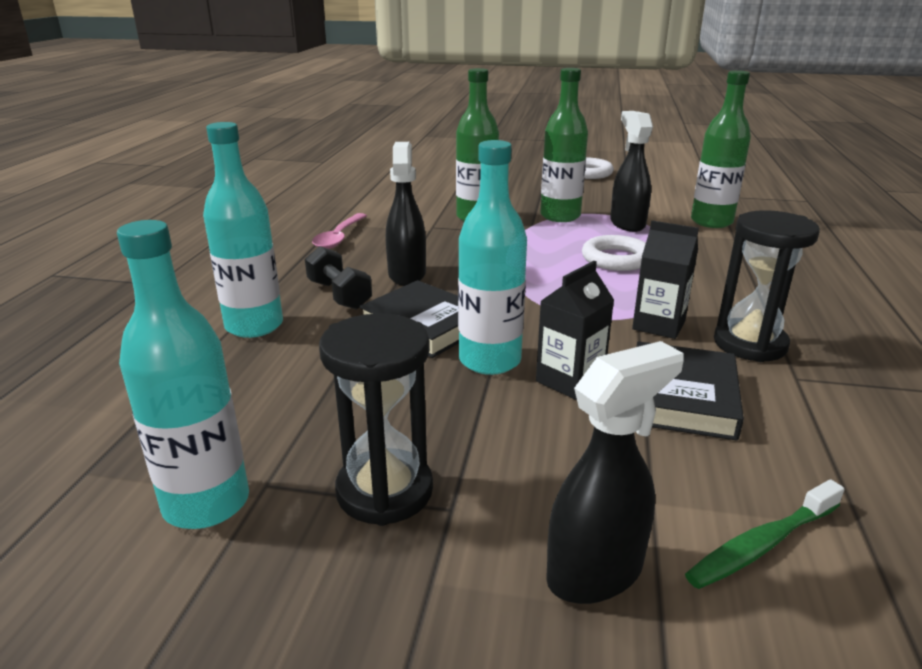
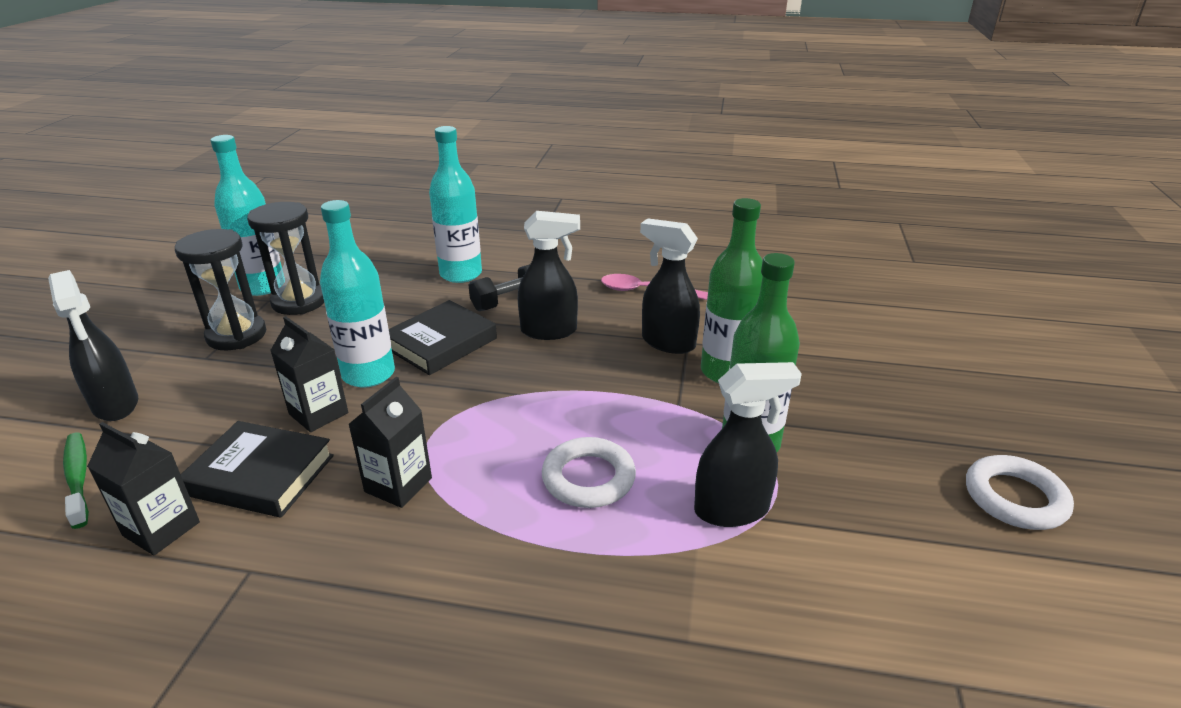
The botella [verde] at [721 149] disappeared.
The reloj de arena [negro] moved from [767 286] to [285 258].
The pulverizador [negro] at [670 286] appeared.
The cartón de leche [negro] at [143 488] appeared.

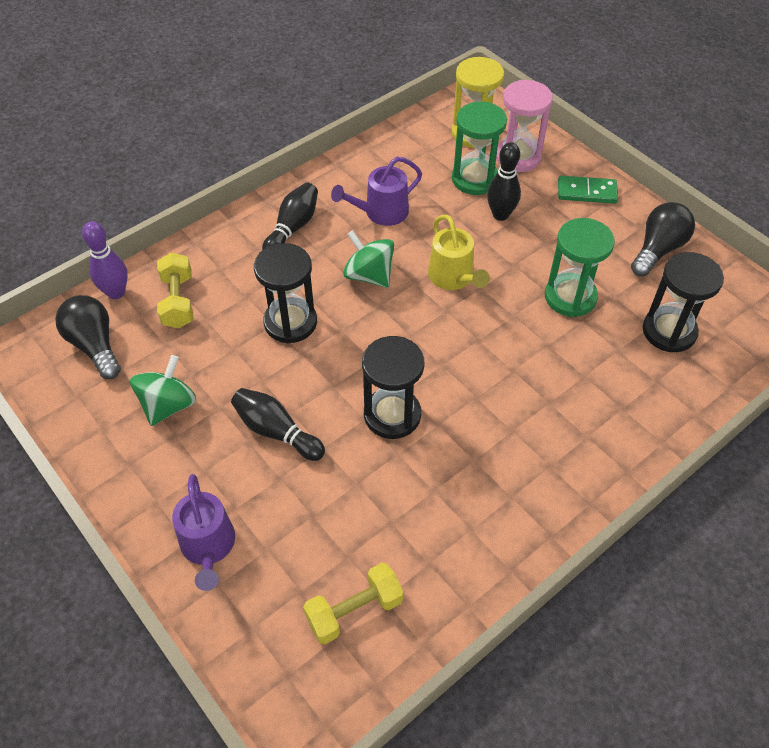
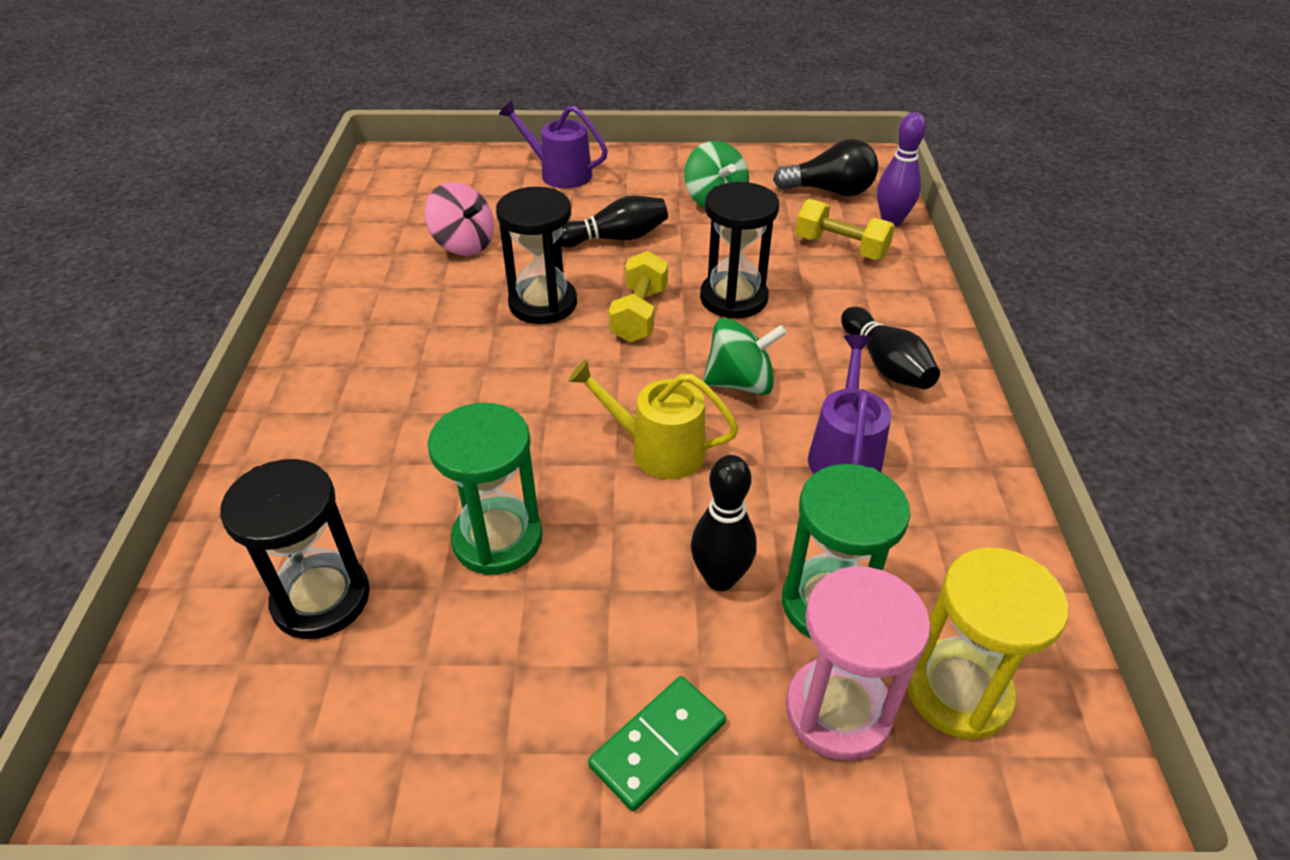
The bombilla [negro] at [663 239] disappeared.
The mancuerna [amarillo] moved from [353 603] to [638 296].
The peonza [rosa] at [459 219] appeared.

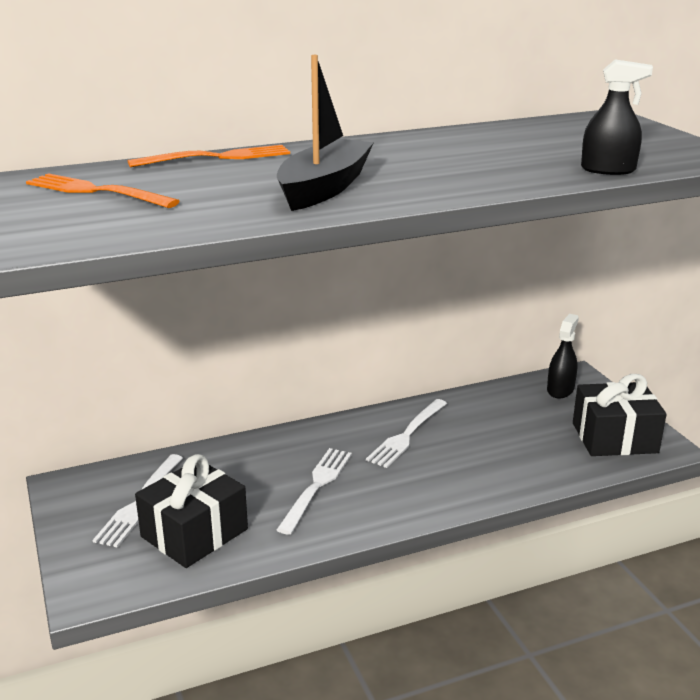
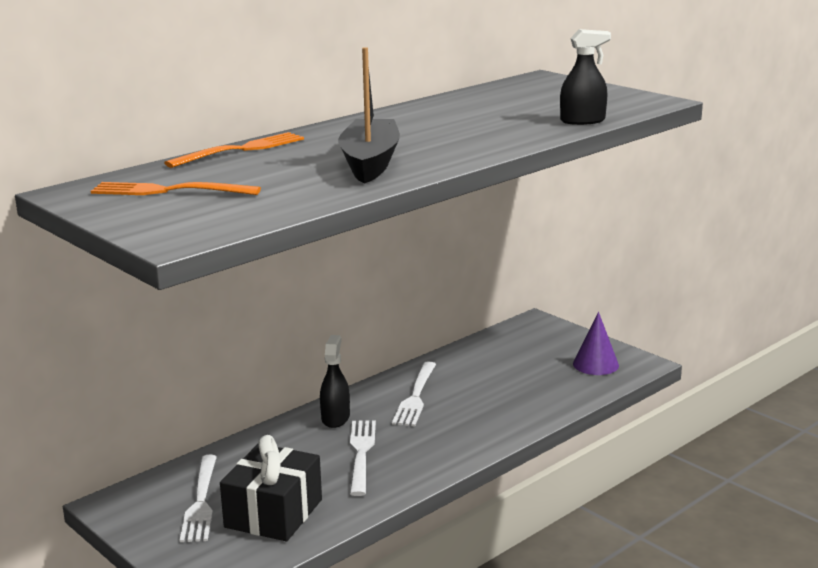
The pulverizador [negro] moved from [563 356] to [335 381].
The regalo [negro] at [620 415] was replaced by the cono [morado] at [596 343].

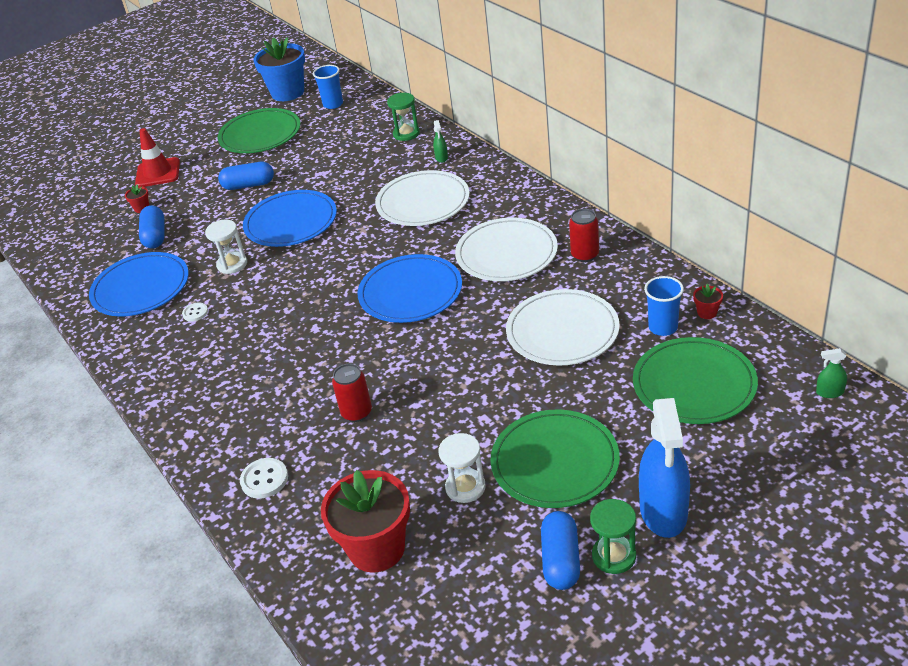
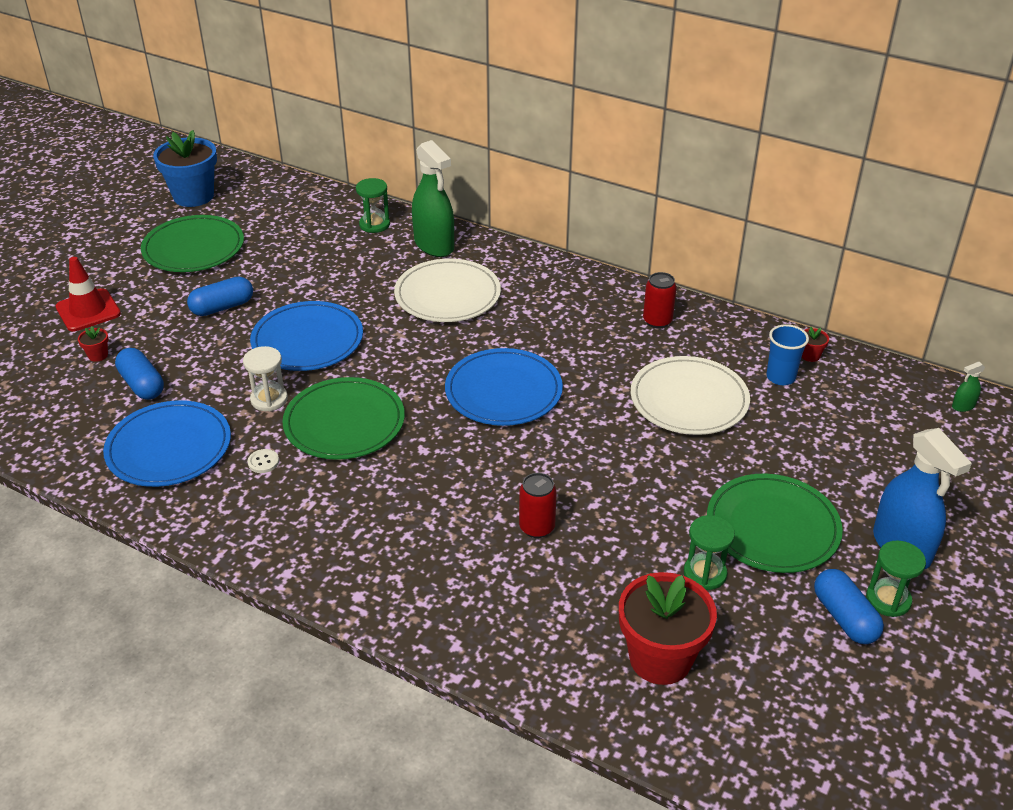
The vaso [azul] at [328 87] disappeared.
The pulverizador [verde] at [440 141] changed to 2.40 times the size.
The plato [blanco] at [506 249] disappeared.
The plato [verde] moved from [695 380] to [343 418].
The reloj de arena [blanco] at [462 468] became the reloj de arena [verde] at [709 552].
The botón [blanco] at [264 478] disappeared.

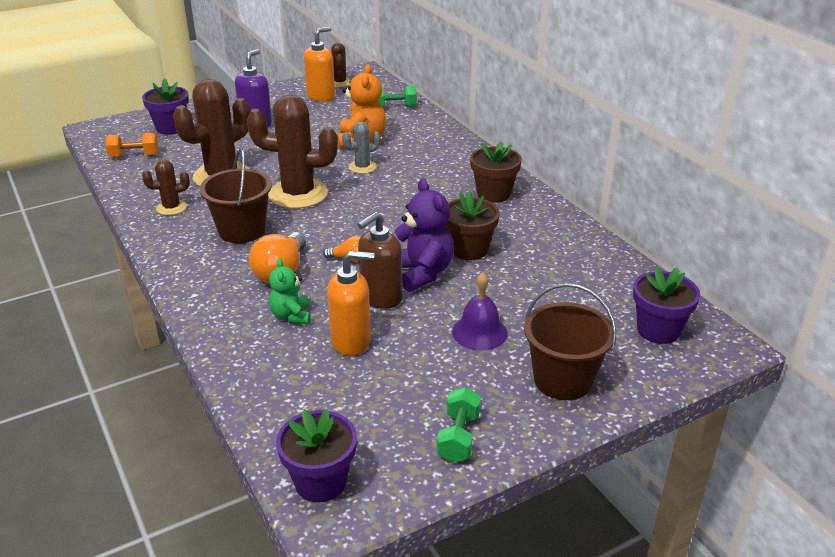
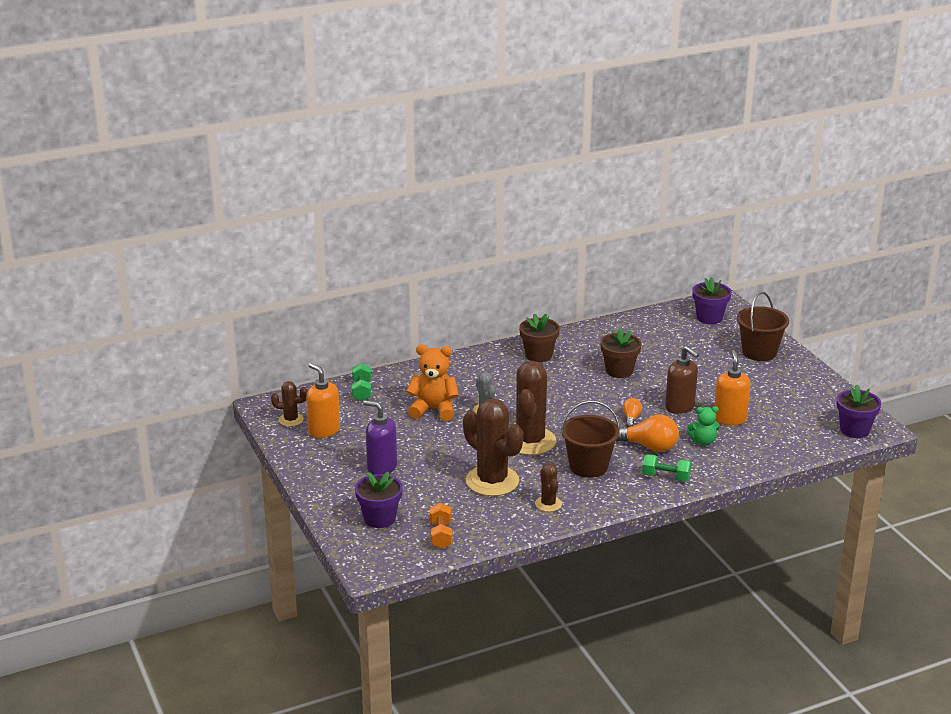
The osito [morado] at [424 235] disappeared.
The campana [morado] at [480 311] disappeared.
The mancuerna [verde] moved from [459 425] to [666 468].

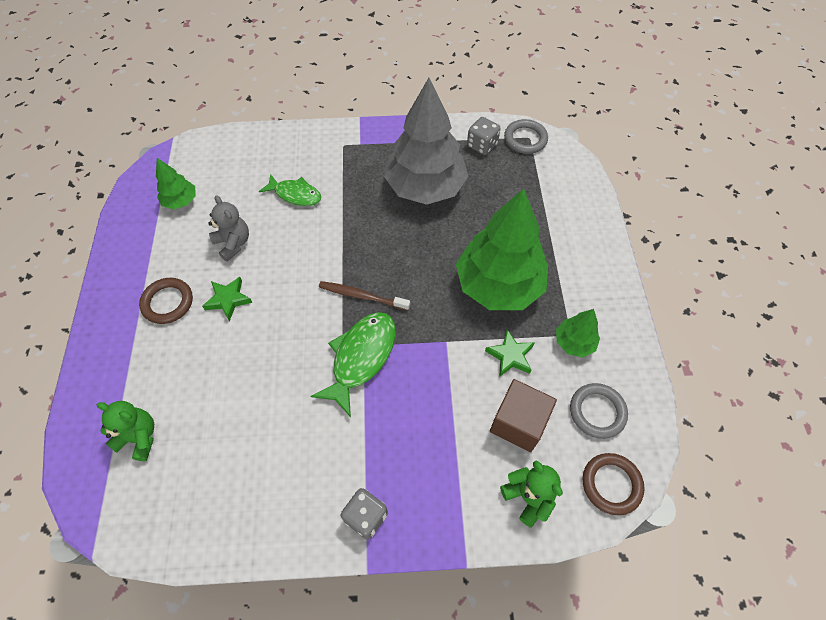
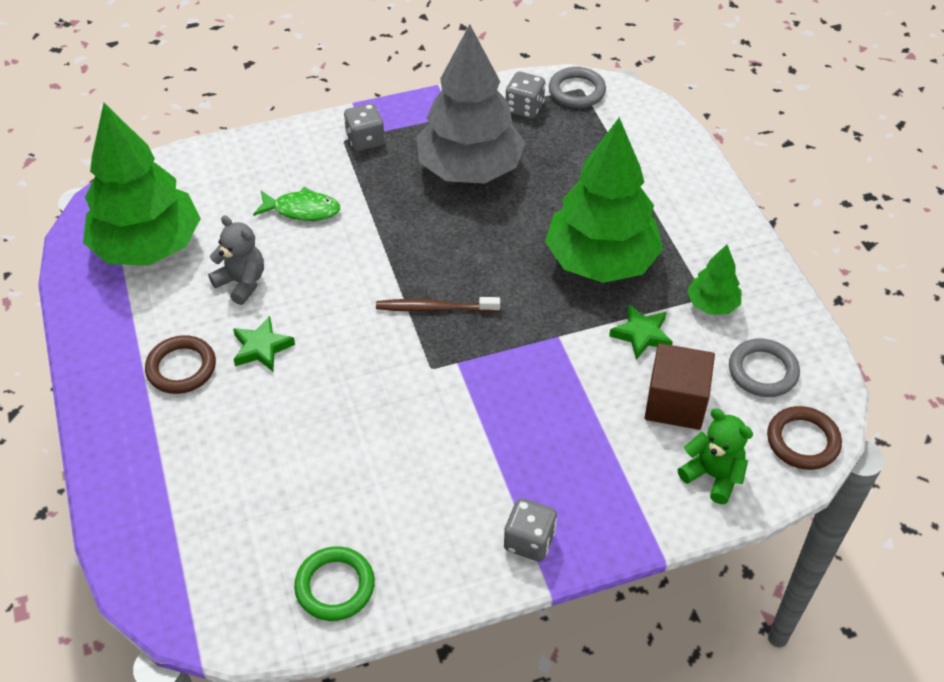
The árbol [verde] at [176 183] changed to 2.18 times the size.
The pez [verde] at [353 364] disappeared.
The osito [verde] at [125 431] disappeared.
The dado [gris] at [364 127] appeared.
The anillo [verde] at [334 583] appeared.

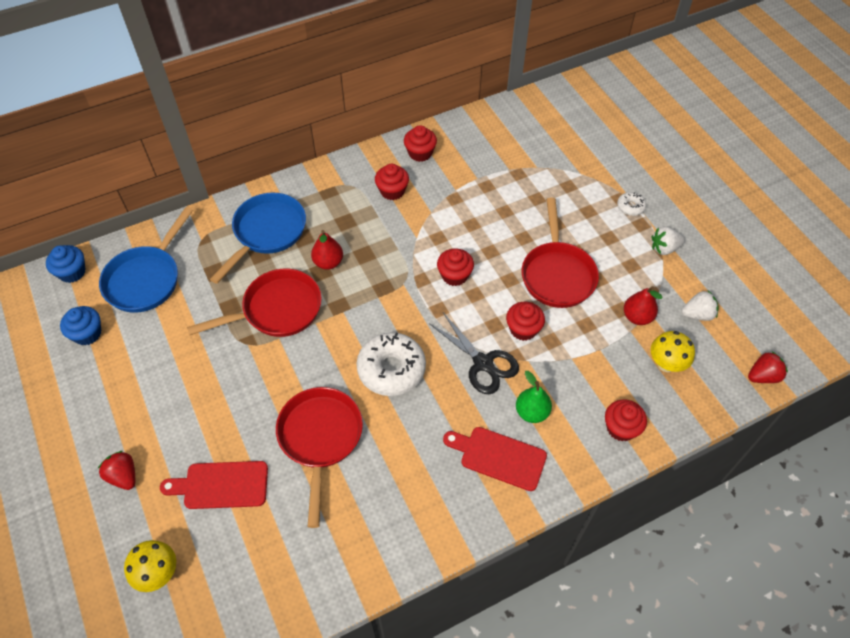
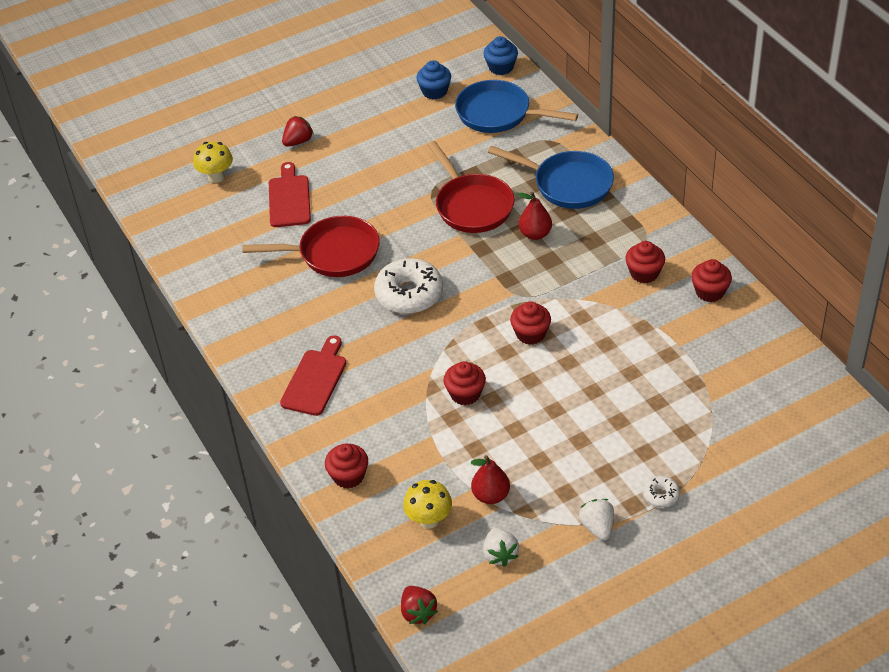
The sartén [rojo] at [560 253] disappeared.
The tijeras [negro] at [474 353] disappeared.
The pera [verde] at [534 397] disappeared.

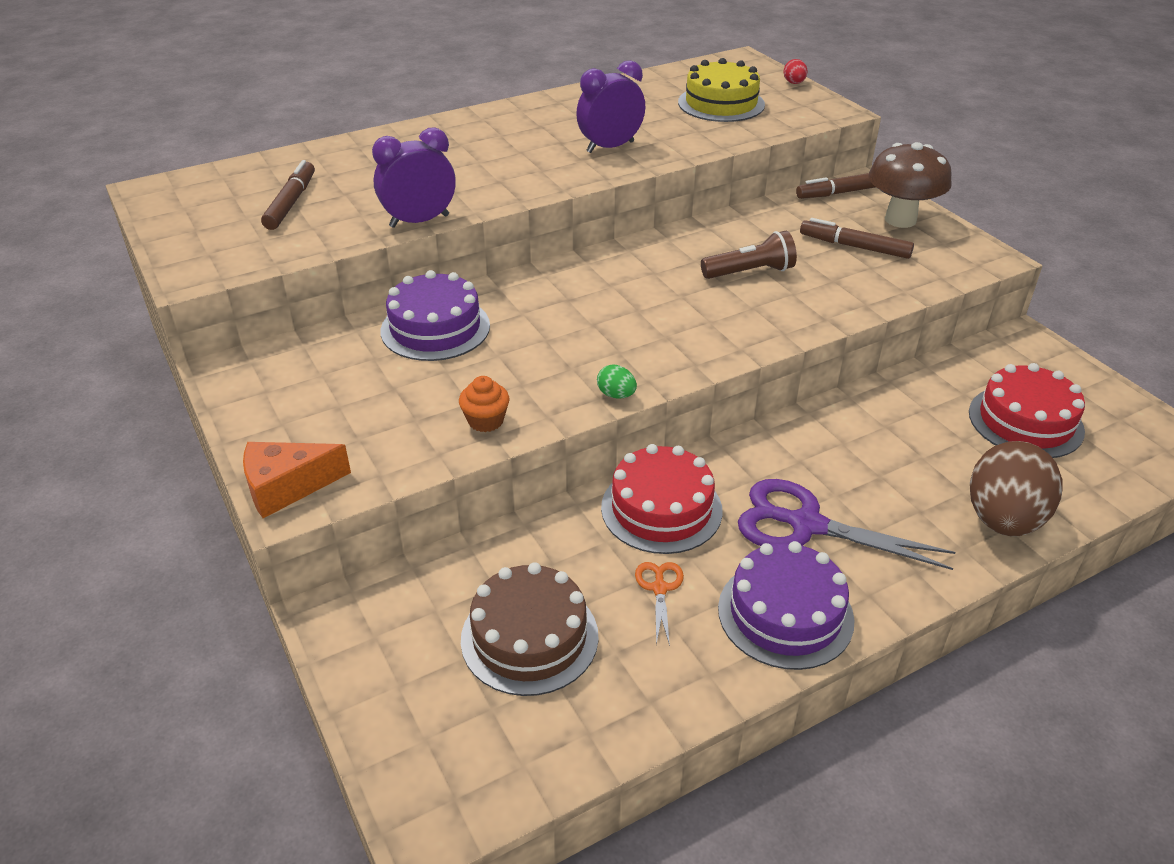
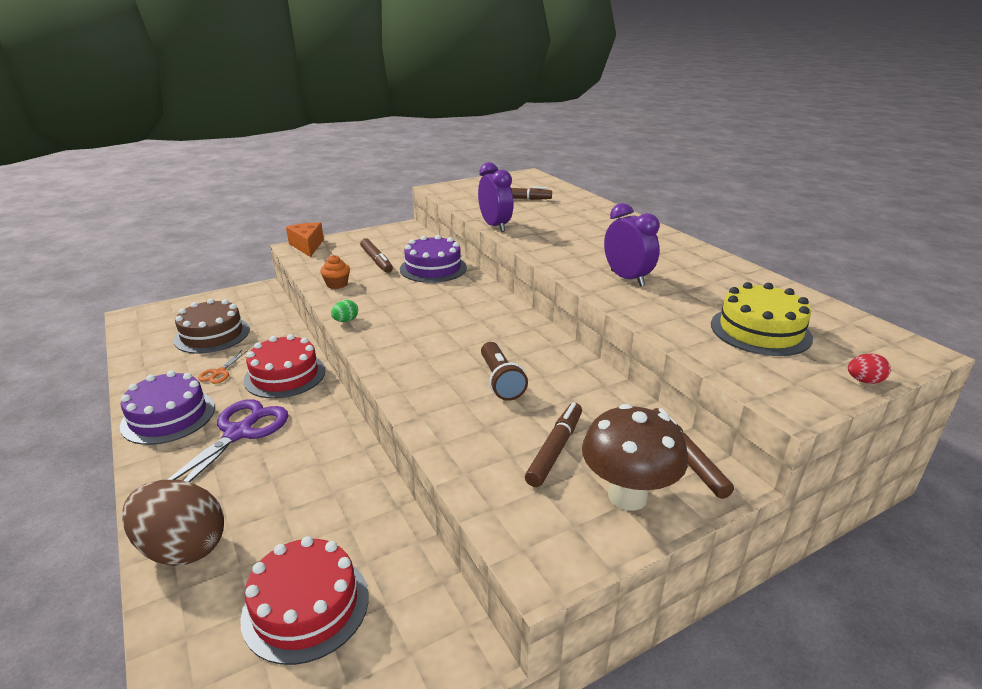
The tijeras [naranja] at [659 604] turned 105 degrees clockwise.
The rotulador [marrón] at [376 255] appeared.

